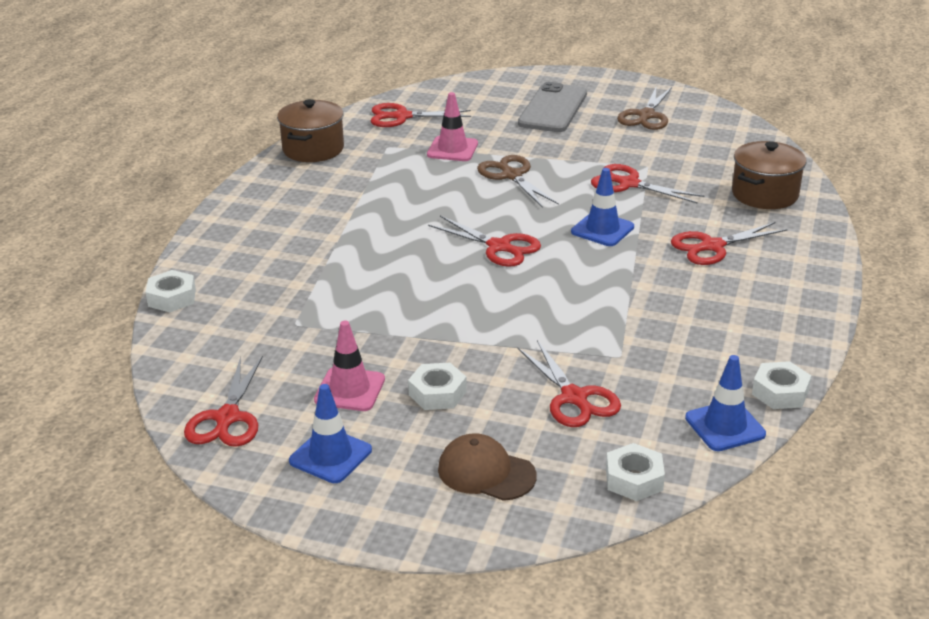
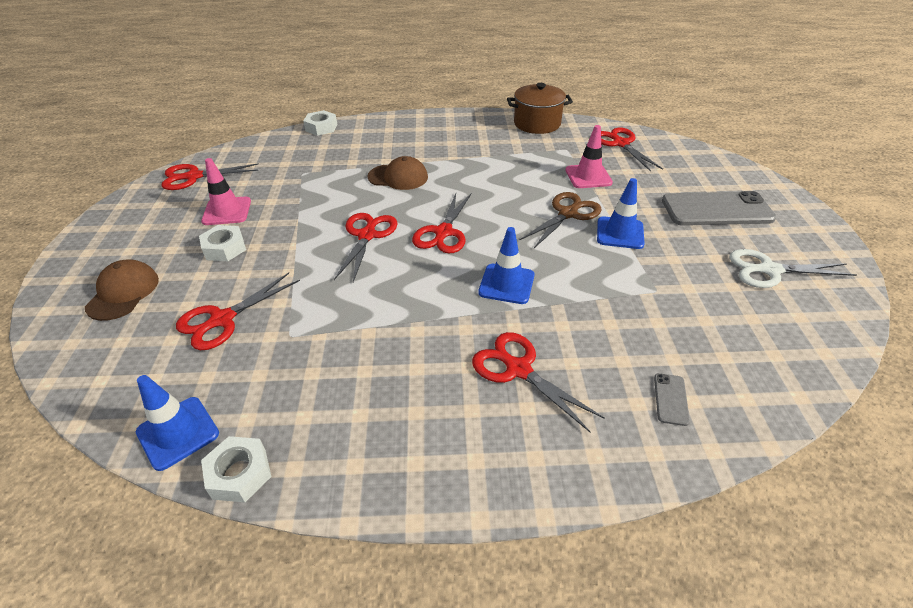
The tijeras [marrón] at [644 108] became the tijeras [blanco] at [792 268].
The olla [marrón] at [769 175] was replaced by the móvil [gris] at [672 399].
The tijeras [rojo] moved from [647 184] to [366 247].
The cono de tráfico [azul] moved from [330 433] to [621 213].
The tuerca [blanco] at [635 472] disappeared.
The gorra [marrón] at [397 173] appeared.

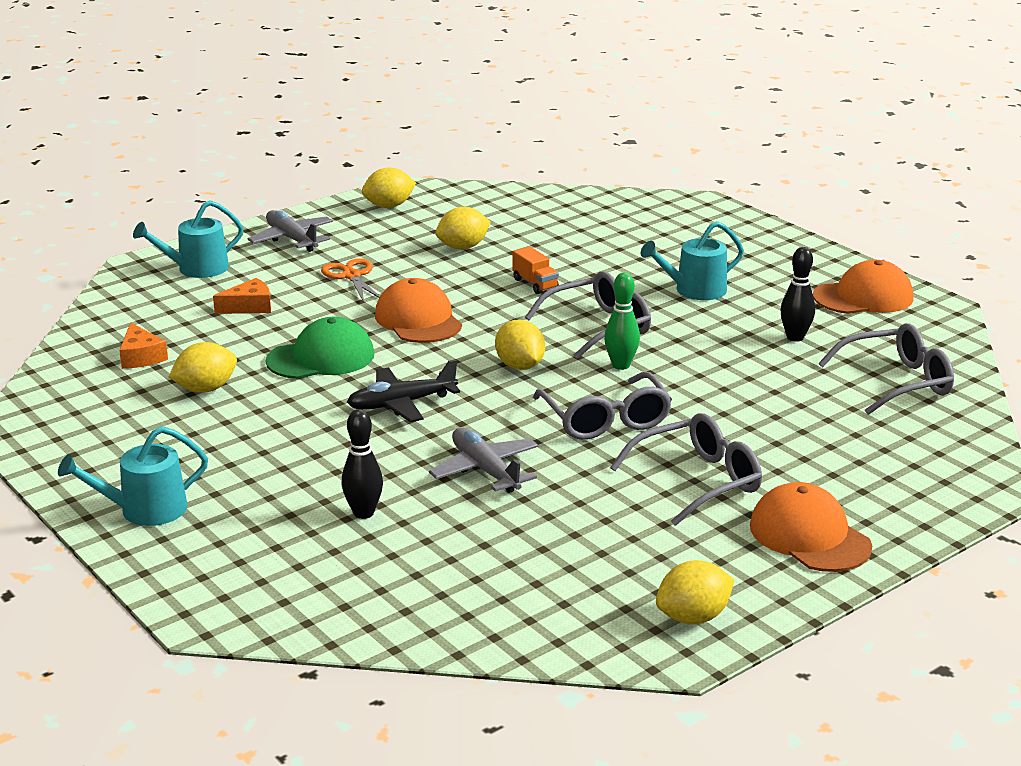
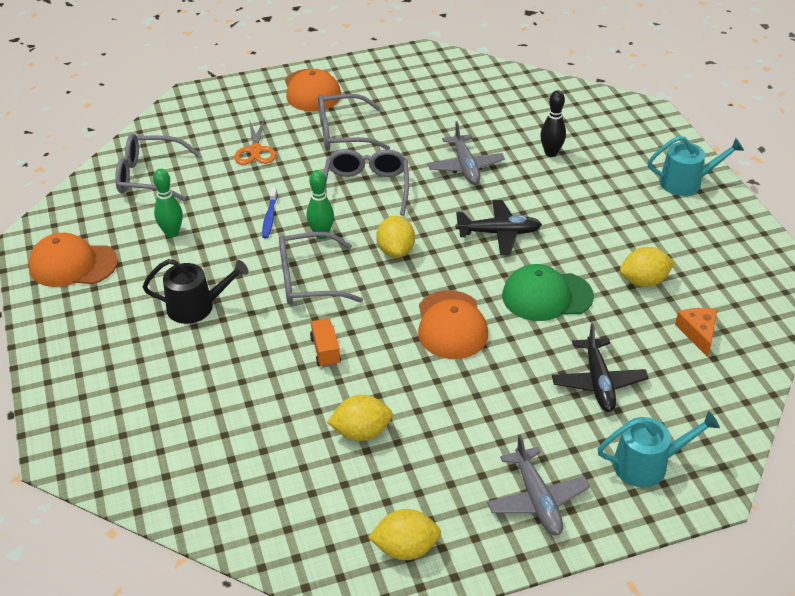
The regadera [turquesa] at [692 260] became the regadera [negro] at [196 291].
The bolo [negro] at [798 294] became the bolo [verde] at [168 203].
The tijeras [naranja] moved from [350 280] to [255 141].
The queso [naranja] at [242 296] was replaced by the avión [negro] at [600 367].
The limón [amarillo] at [695 592] disappeared.
The cepillo de dientes [azul] at [270 213] appeared.

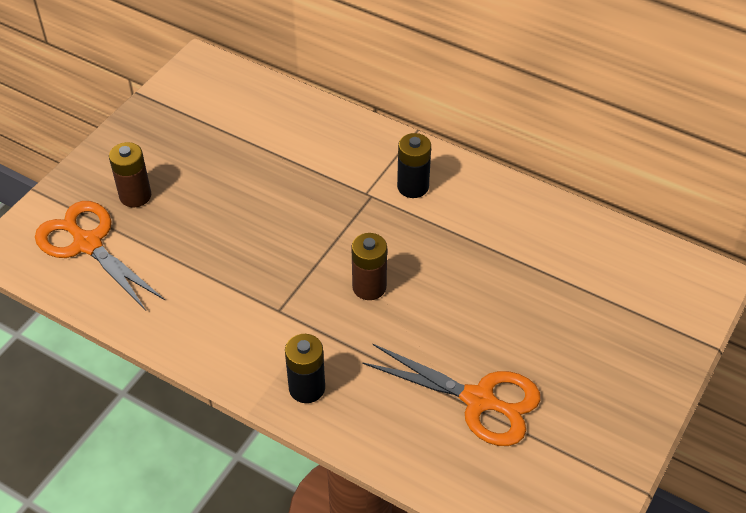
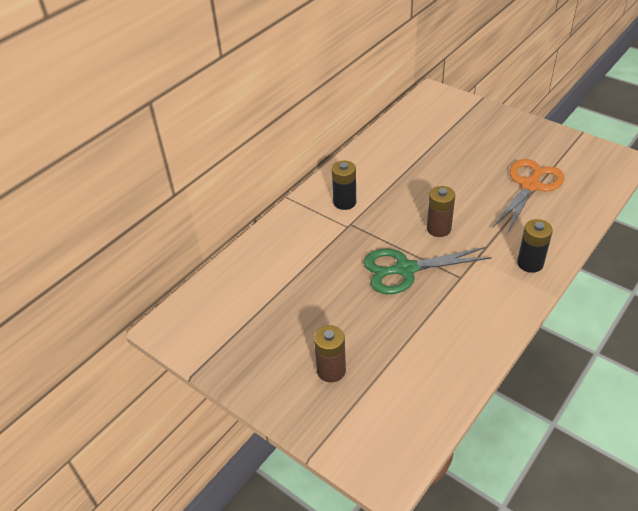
The tijeras [naranja] at [100 256] disappeared.
The tijeras [verde] at [428 270] appeared.

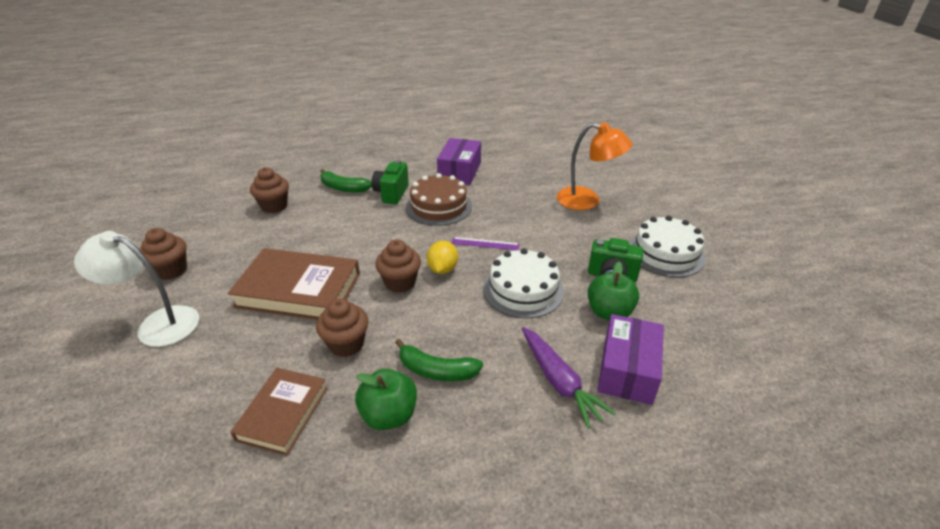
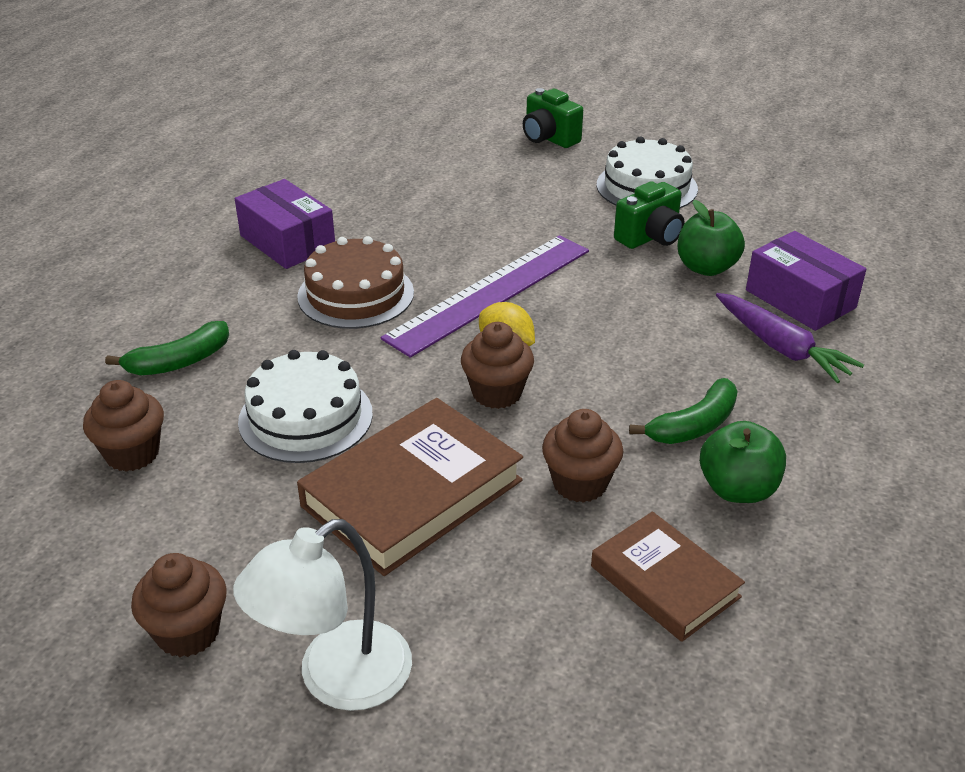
The lámpara [naranja] at [594 166] disappeared.
The cámara [verde] moved from [390 182] to [553 118].
The regla [morado] at [486 243] changed to 2.39 times the size.
The tarta [blanco] moved from [523 283] to [305 406].
The zanahoria [morado] at [568 378] turned 45 degrees clockwise.

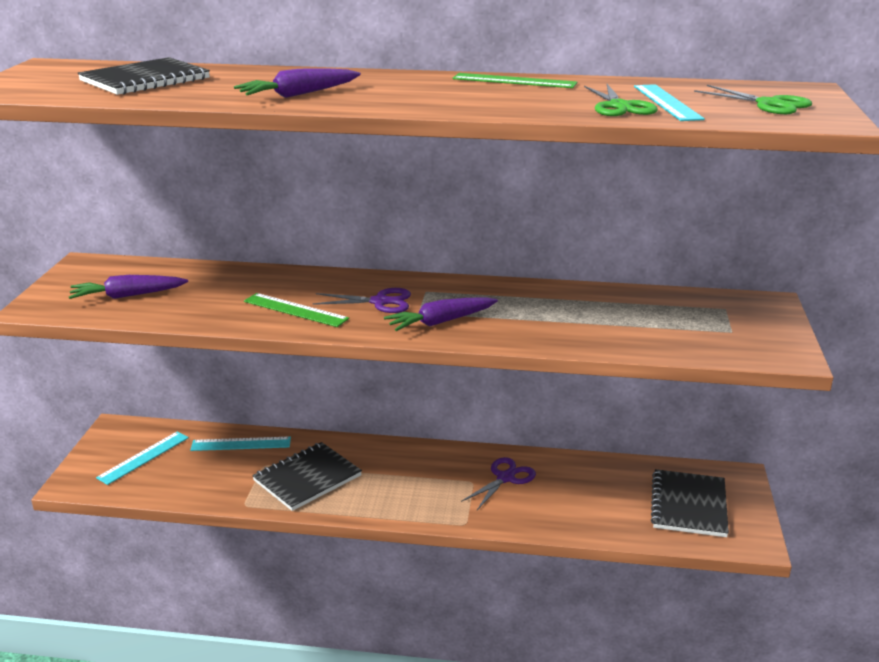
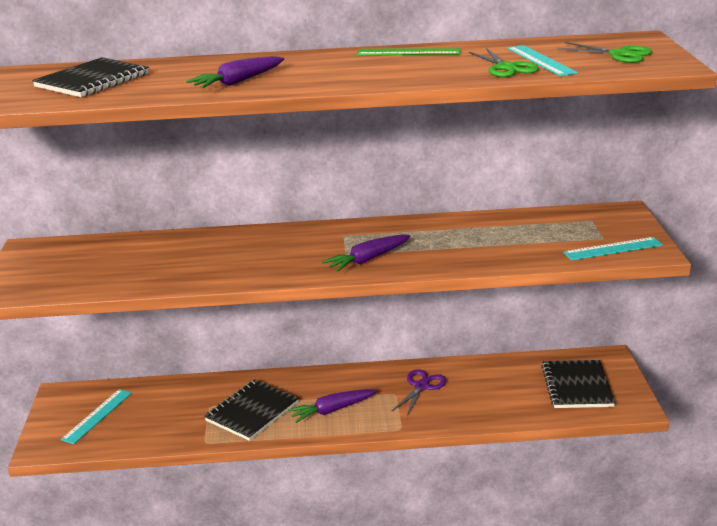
The zanahoria [morado] moved from [128 287] to [332 406].
The tijeras [morado] at [361 300] disappeared.
The regla [verde] at [296 310] disappeared.
The regla [turquesa] moved from [240 444] to [613 248].

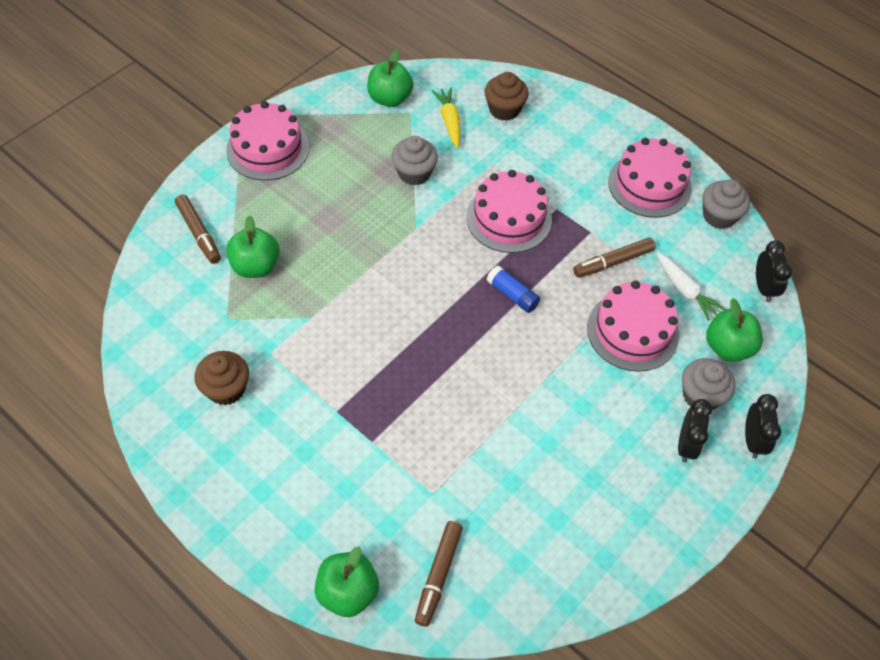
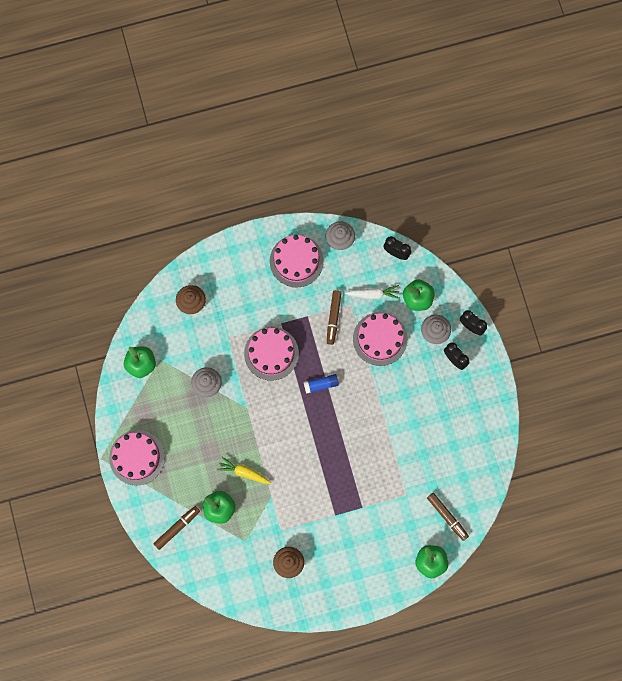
The zanahoria [amarillo] moved from [446 117] to [244 470].
The rotulador [marrón] at [198 229] turned 45 degrees counterclockwise.

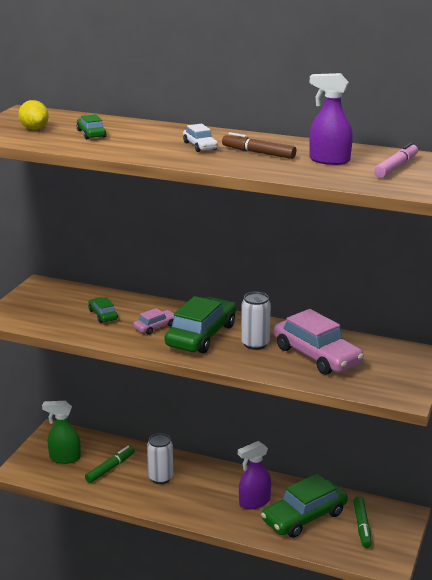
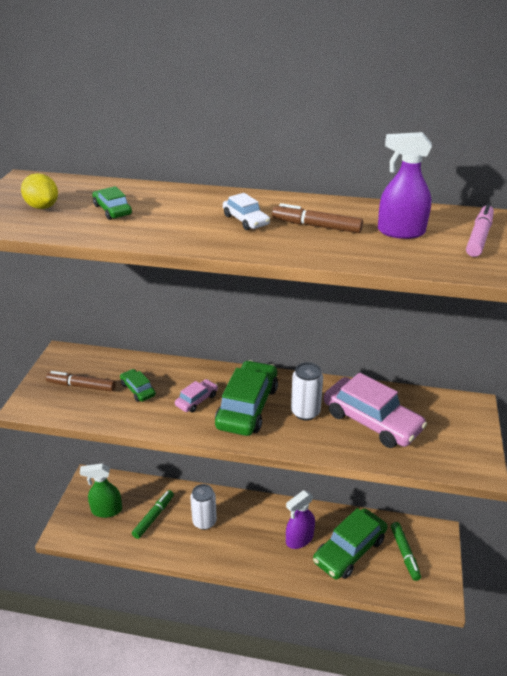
The rotulador [marrón] at [81 381] appeared.

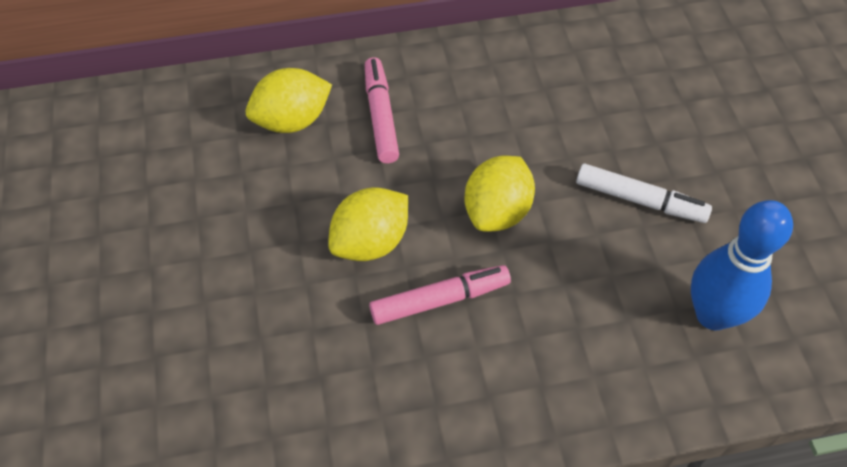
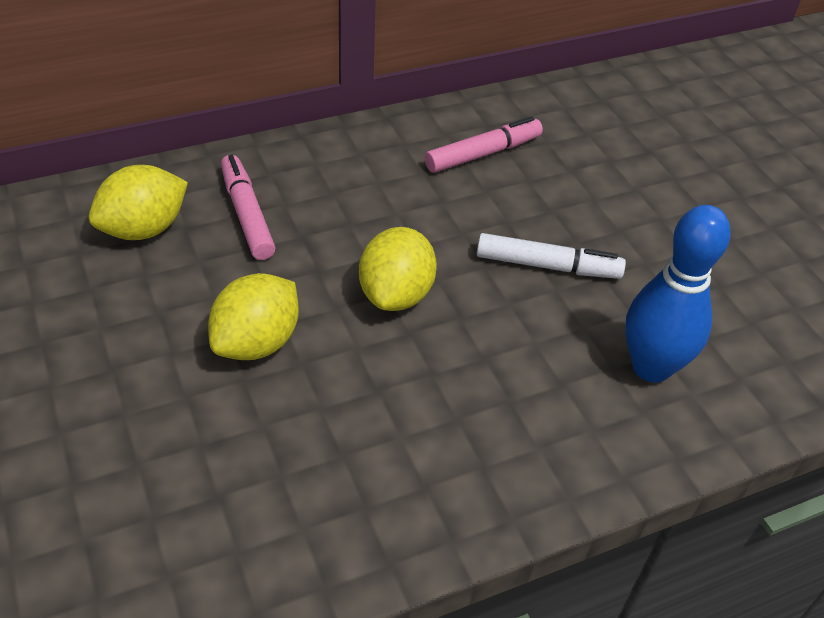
The rotulador [rosa] moved from [440 295] to [484 145].

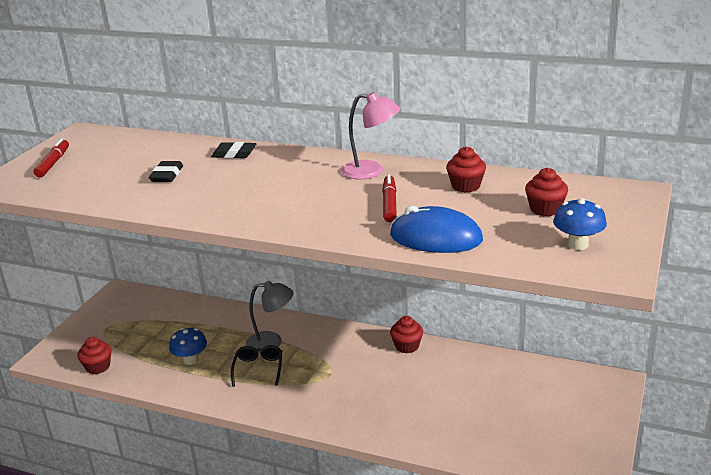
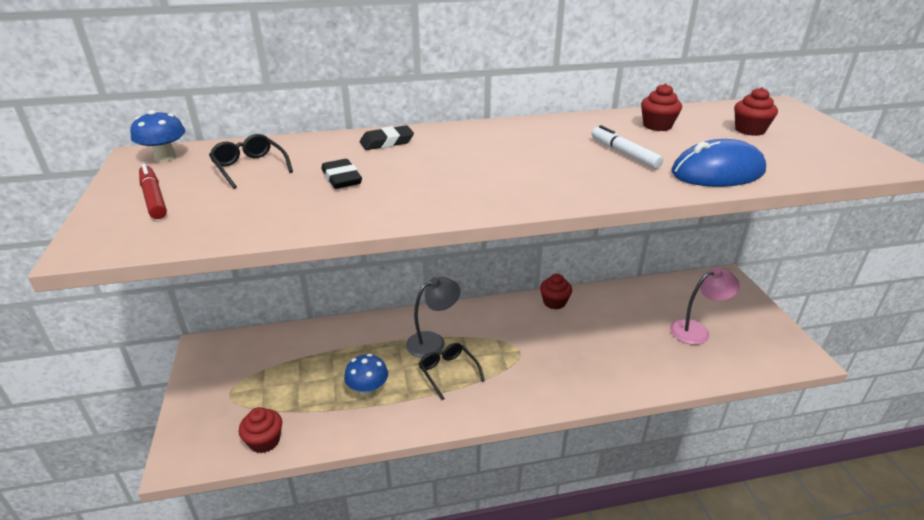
The lámpara [rosa] moved from [371 135] to [705 306].
The rotulador [rojo] at [389 198] became the rotulador [blanco] at [627 147].
The seta [azul] moved from [580 224] to [157 136].
The gafas [negro] at [251 161] appeared.

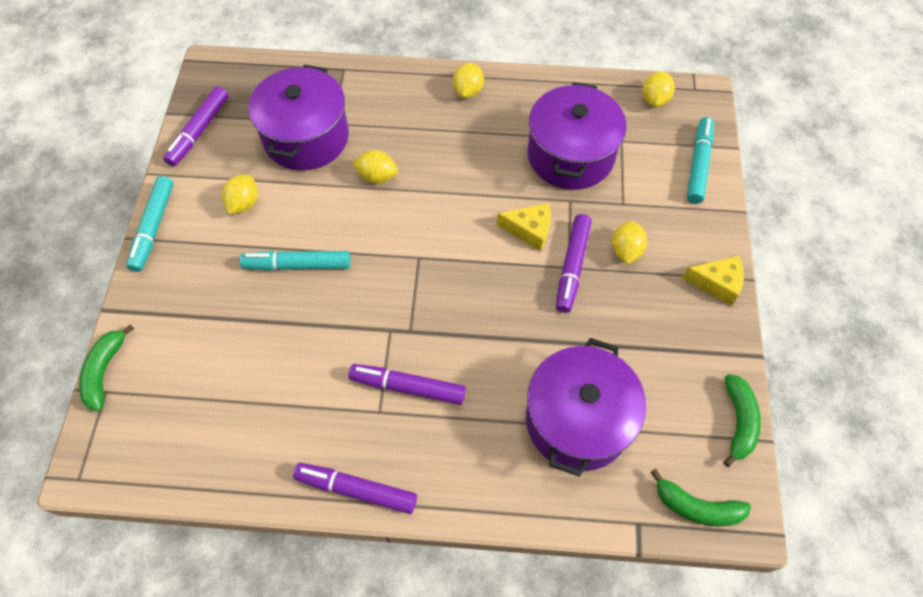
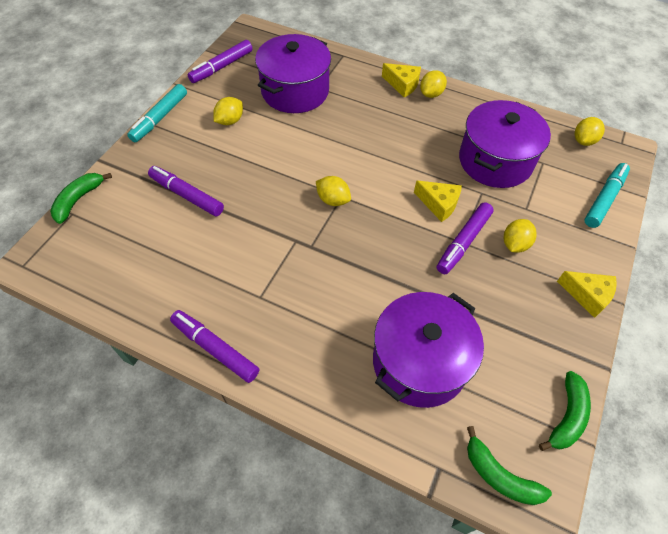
The limón [amarillo] moved from [375 167] to [333 191].
The rotulador [turquesa] at [295 261] disappeared.
The rotulador [morado] moved from [407 384] to [186 191].
The queso [amarillo] at [401 80] appeared.

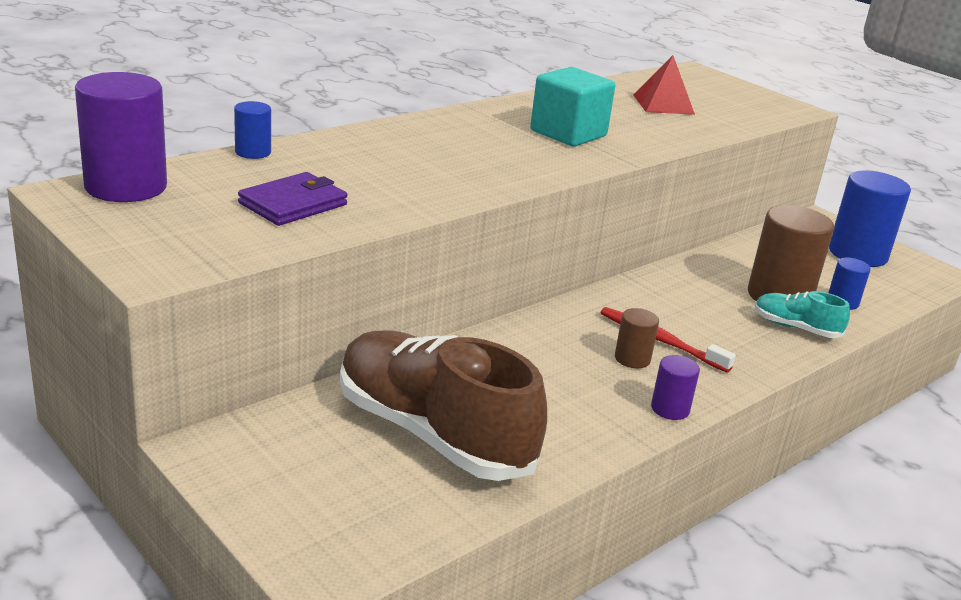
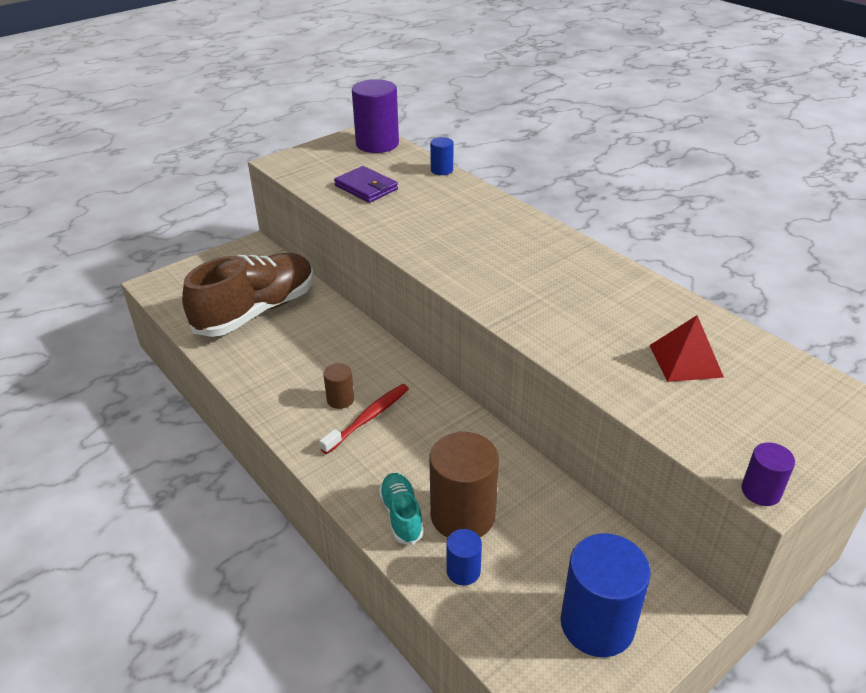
The cubo [turquesa] at [572 106] disappeared.
The zapato [turquesa] at [802 314] turned 45 degrees counterclockwise.
The cilindro [morado] moved from [675 387] to [768 474].

